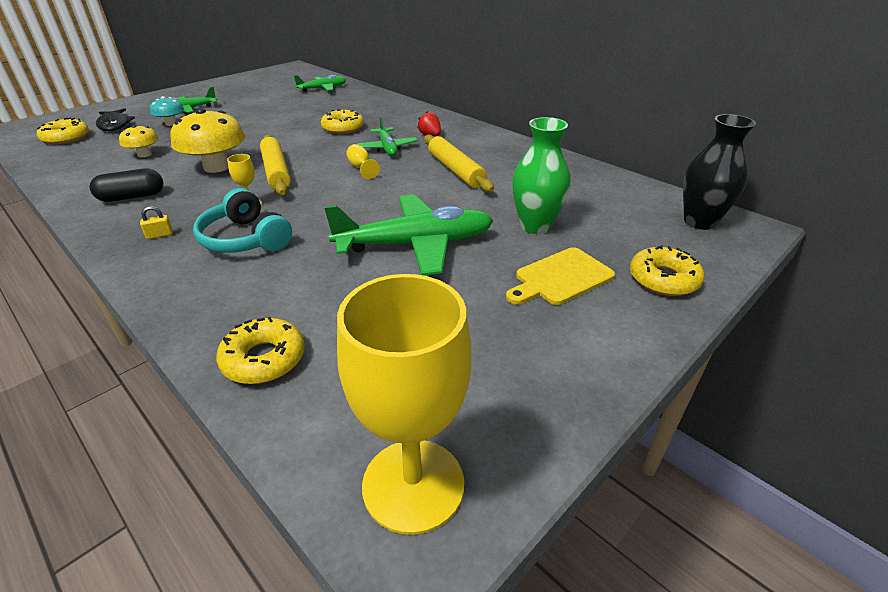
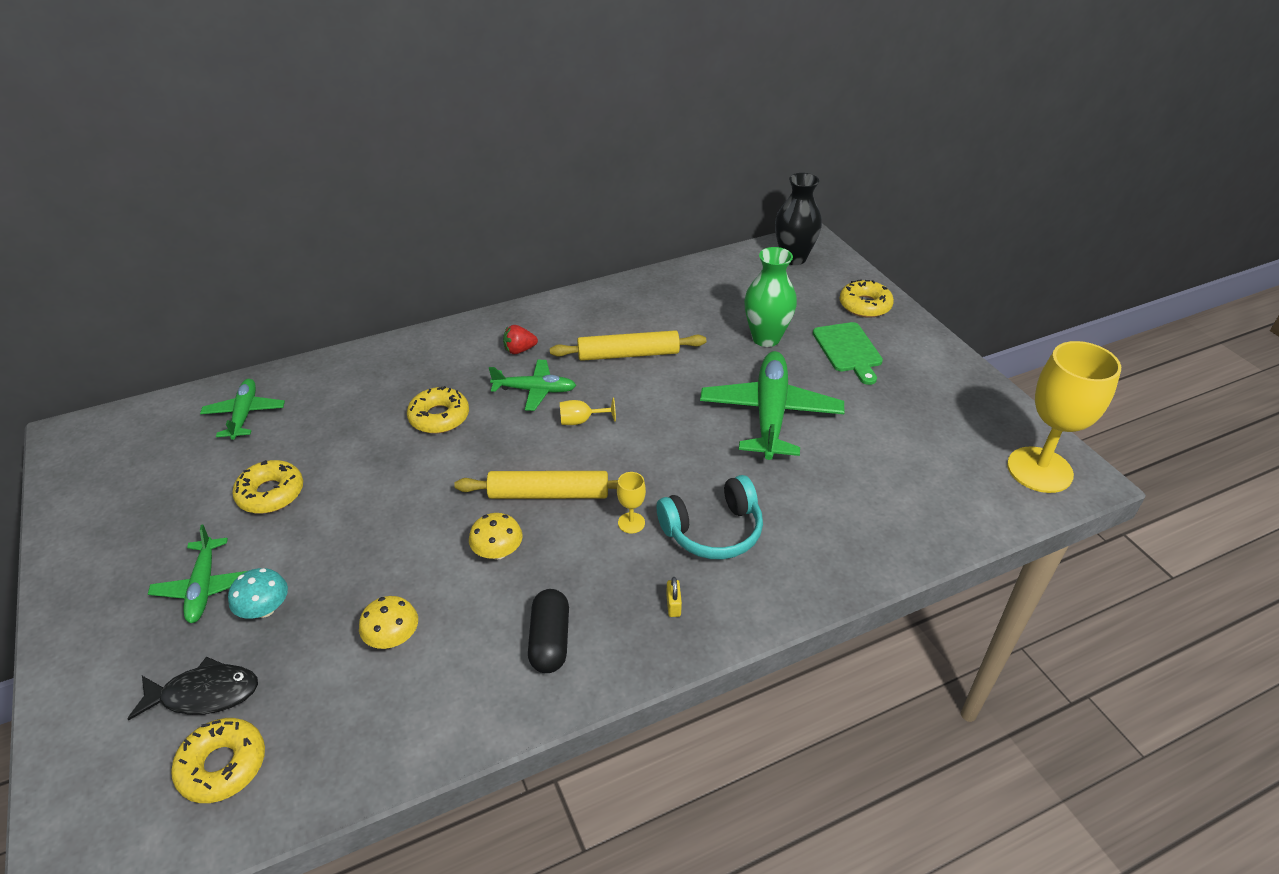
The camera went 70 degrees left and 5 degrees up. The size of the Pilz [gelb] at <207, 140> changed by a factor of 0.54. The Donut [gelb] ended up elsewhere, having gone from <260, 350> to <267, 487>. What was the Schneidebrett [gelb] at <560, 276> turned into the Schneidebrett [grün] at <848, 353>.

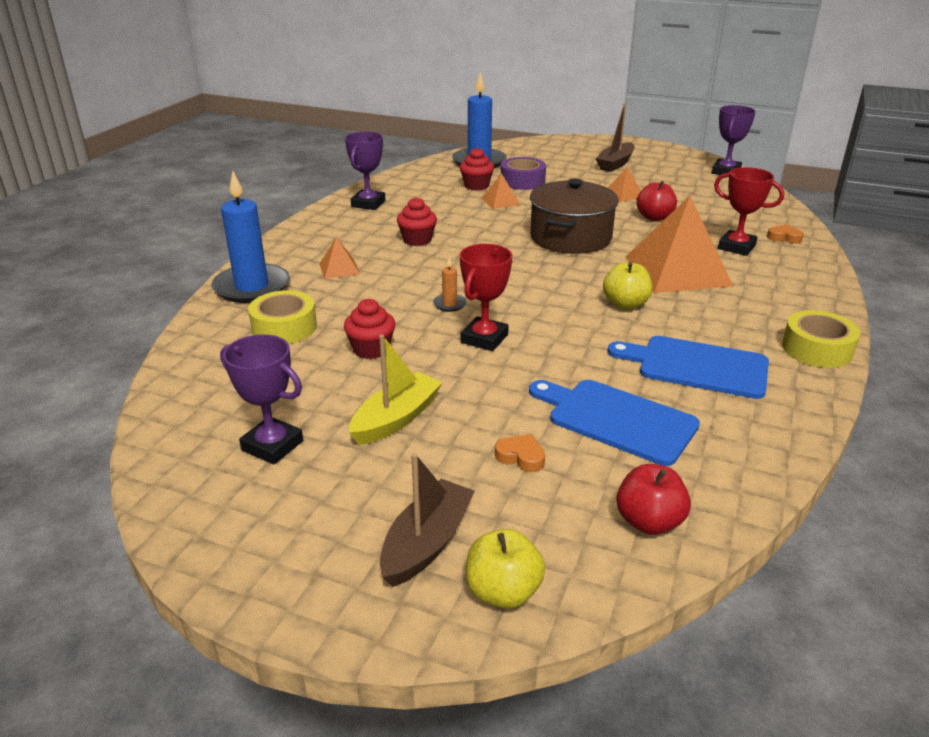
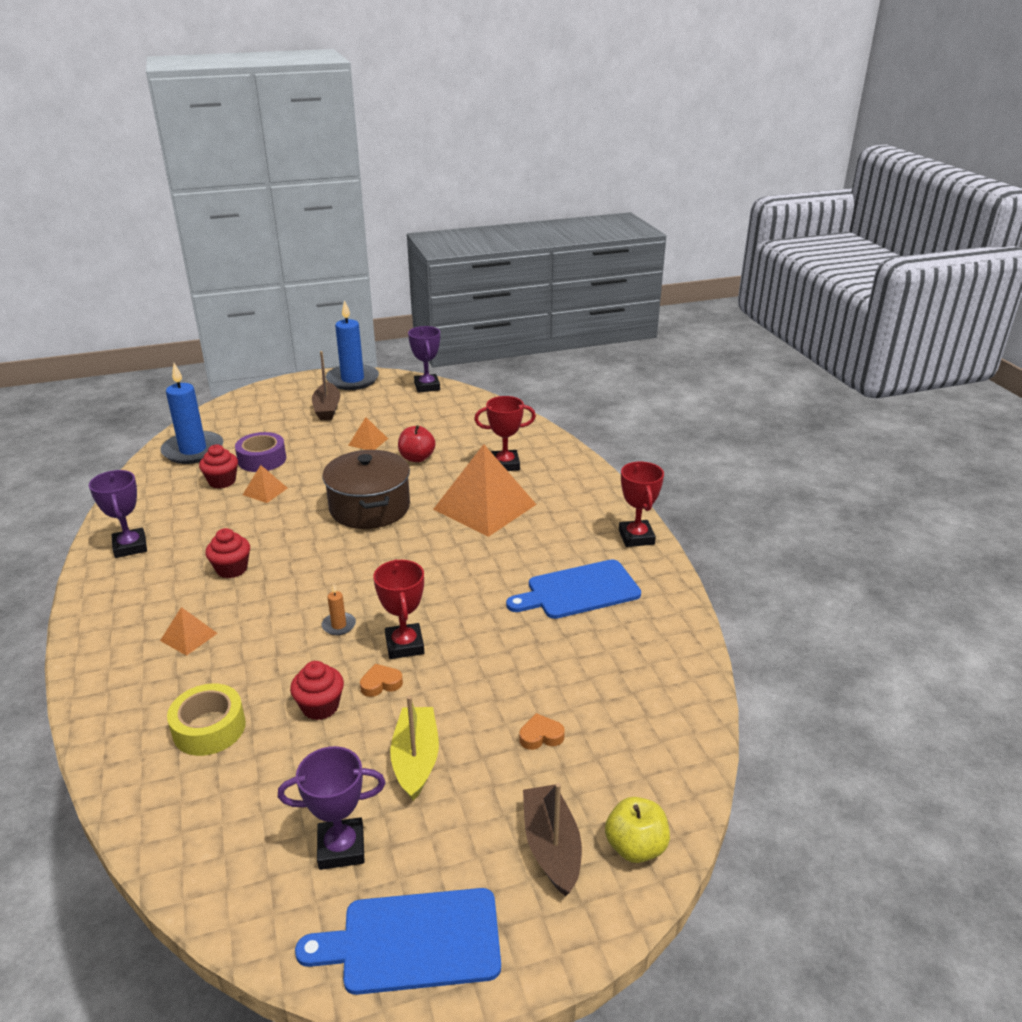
The camera went 40 degrees left and 0 degrees up. The Kerze [blau] ended up elsewhere, having gone from <251, 237> to <352, 345>. The Schneidebrett [blau] ended up elsewhere, having gone from <614, 423> to <398, 941>. The second view lost the Apfel [gelb] at <627, 286>. The second view lost the Apfel [rot] at <653, 499>. The Herz [orange] ended up elsewhere, having gone from <785, 234> to <381, 680>. Where the Klebeband [gelb] stood at <821, 339>, the Pokal [rot] came to stand at <641, 504>.

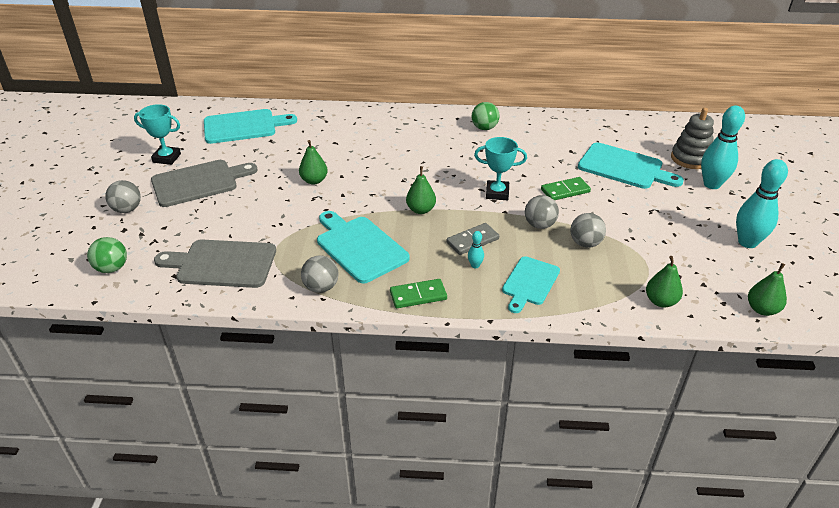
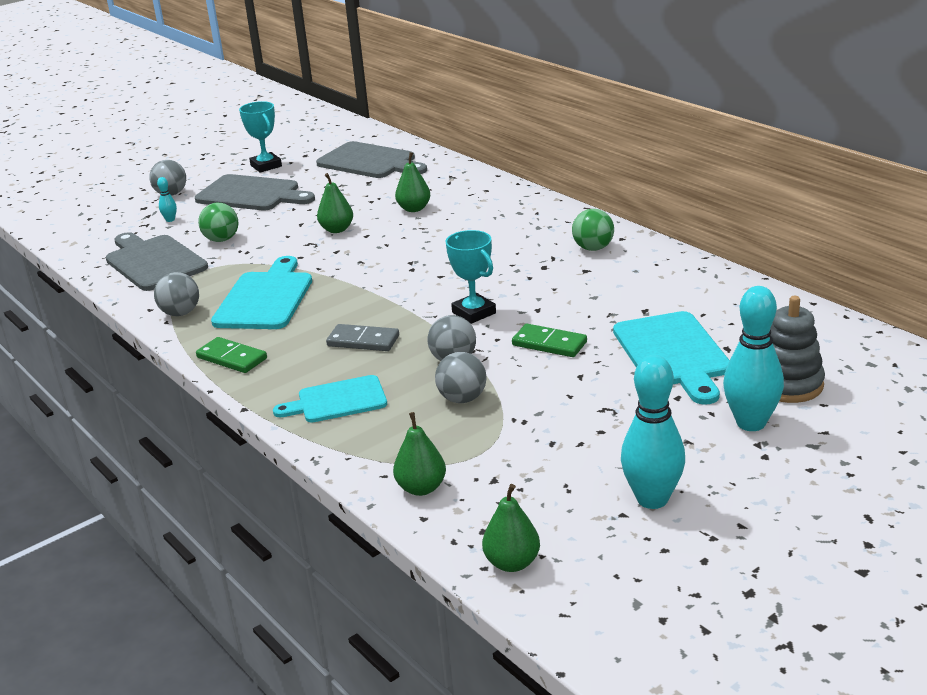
The camera went 50 degrees right and 10 degrees down. The Ball [grün] ended up elsewhere, having gone from <107, 255> to <218, 222>. What was the Schneidebrett [türkis] at <250, 126> turned into the Schneidebrett [grau] at <371, 159>. The Birne [grün] ended up elsewhere, having gone from <421, 190> to <413, 182>. The Bowlingkegel [türkis] ended up elsewhere, having gone from <476, 250> to <167, 199>.

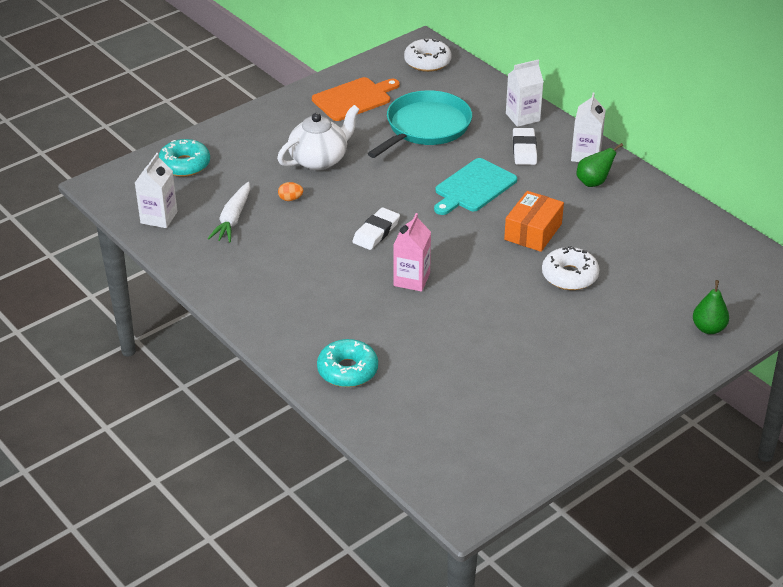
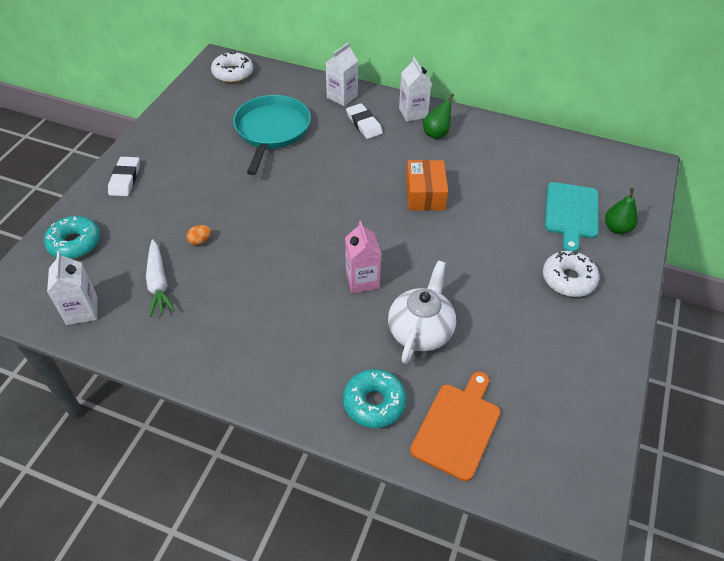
The camera went 30 degrees left and 10 degrees up. The Teekanne [weiß] ended up elsewhere, having gone from <318, 137> to <422, 312>. The Schneidebrett [orange] ended up elsewhere, having gone from <356, 99> to <455, 426>. The Radiergummi [weiß] ended up elsewhere, having gone from <376, 228> to <124, 176>. The Schneidebrett [türkis] ended up elsewhere, having gone from <475, 186> to <571, 217>. The Donut [weiß] ended up elsewhere, having gone from <571, 268> to <571, 274>.

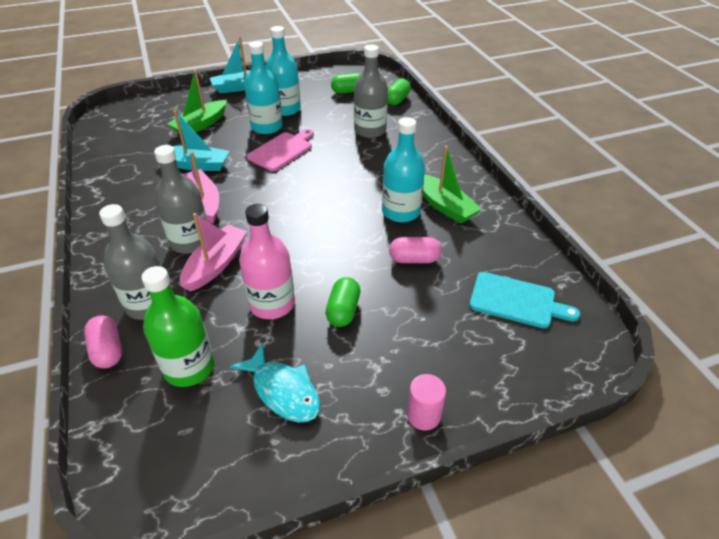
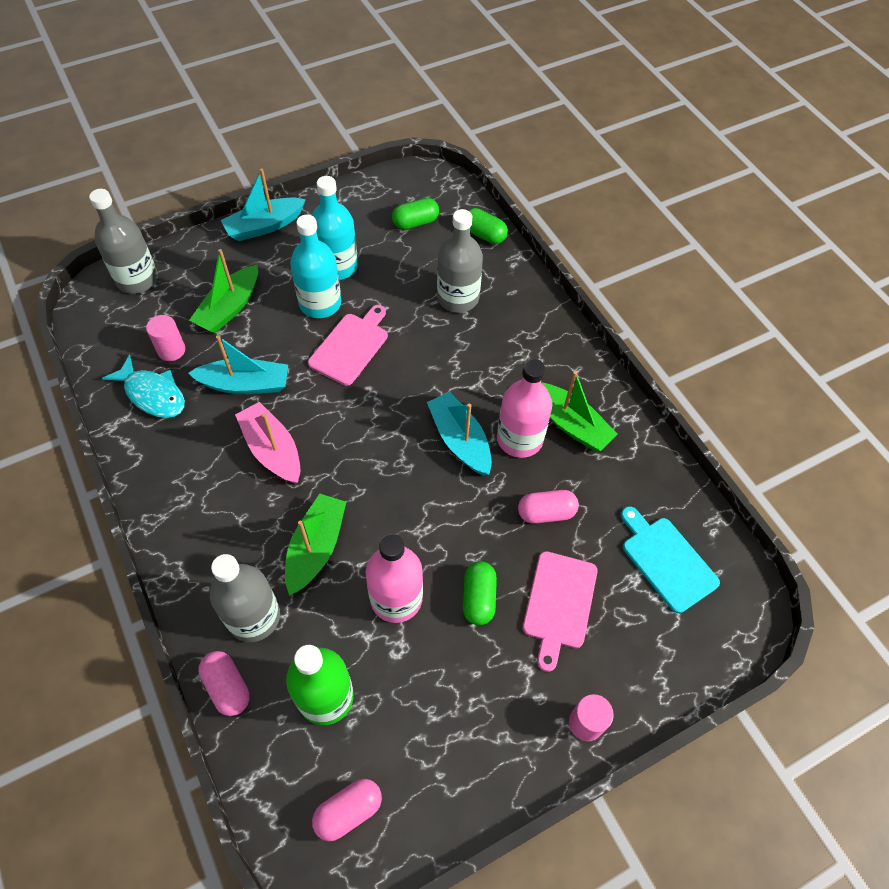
The camera went 10 degrees left and 15 degrees up. The Flasche [grau] ended up elsewhere, having gone from <181, 199> to <123, 241>. What was the Boot [rosa] at <213, 252> turned into the Boot [grün] at <315, 544>. The Fisch [türkis] ended up elsewhere, having gone from <275, 382> to <143, 386>. What was the Flasche [türkis] at <403, 169> turned into the Flasche [rosa] at <524, 408>. The Kapsel [grün] at <399, 91> ended up facing another way, 75 degrees counterclockwise from before. The Schneidebrett [türkis] at <524, 300> ended up facing another way, 135 degrees counterclockwise from before. The second view gained the Vollzylinder [rosa] at <165, 338>. The second view gained the Kapsel [rosa] at <347, 810>. The second view gained the Boot [türkis] at <459, 433>. The second view gained the Schneidebrett [rosa] at <560, 611>.

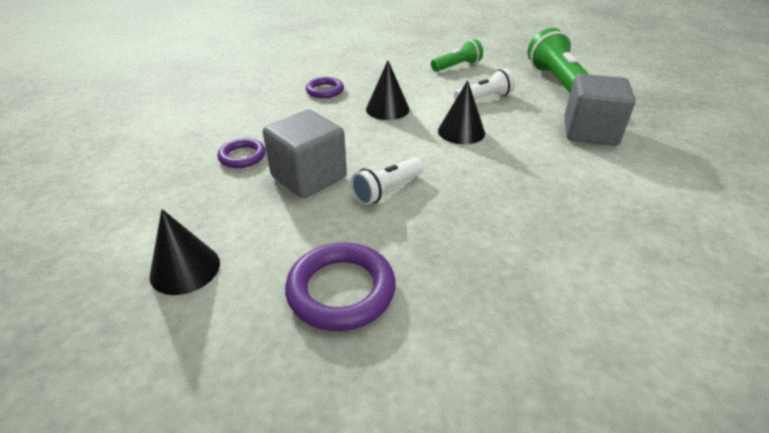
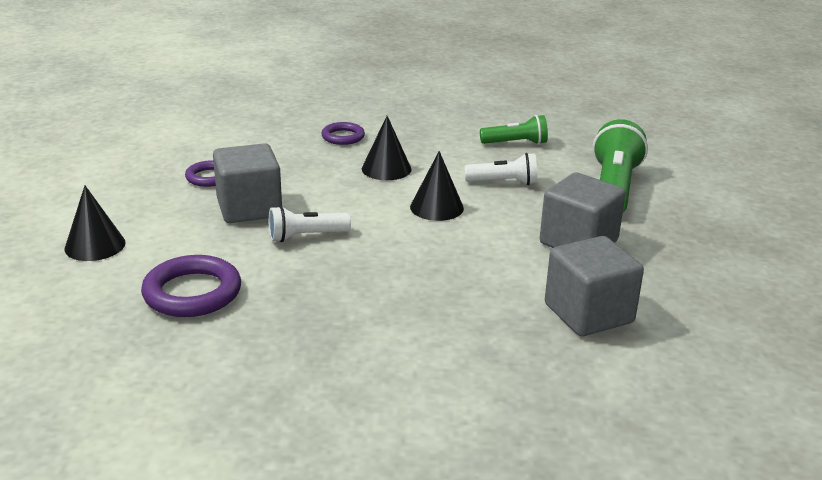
The camera went 25 degrees right and 10 degrees down. The second view gained the Kubus [grau] at <594, 286>.

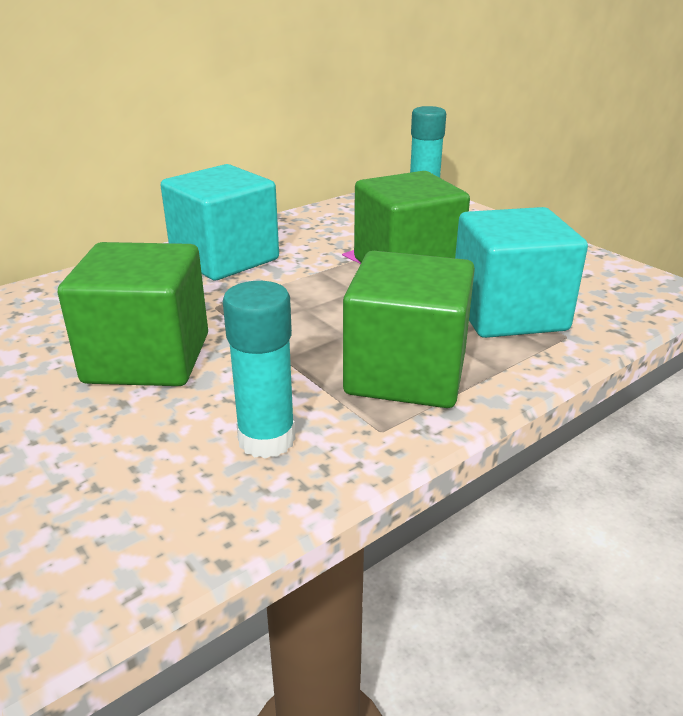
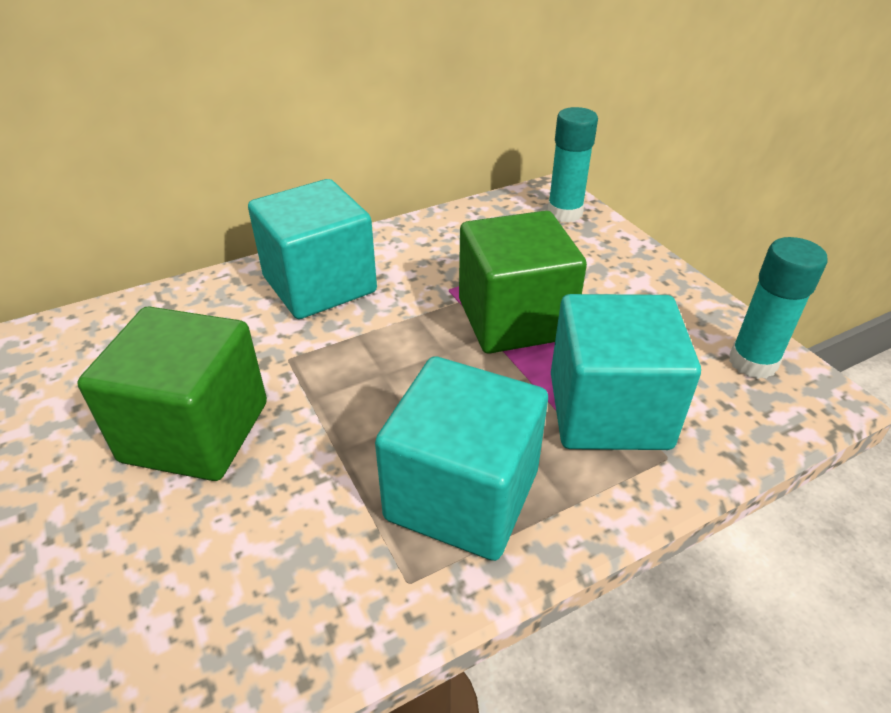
The camera went 10 degrees right and 10 degrees up. The Klebestift [türkis] ended up elsewhere, having gone from <259, 370> to <778, 308>. What was the Kubus [grün] at <409, 329> turned into the Kubus [türkis] at <461, 458>.

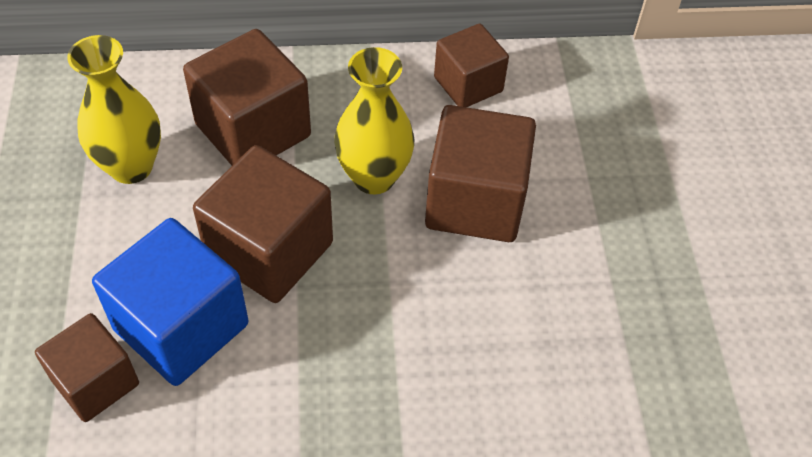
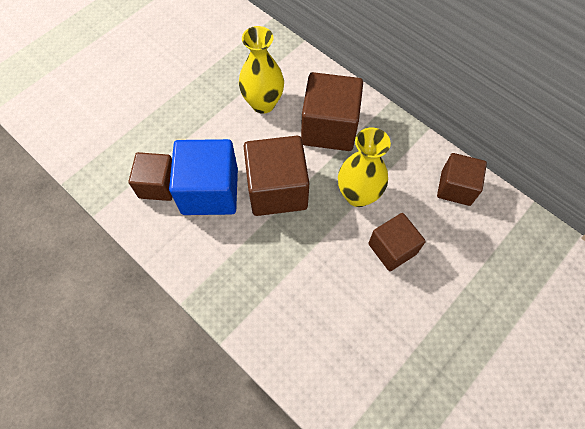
The camera went 50 degrees right and 10 degrees up. The size of the Kubus [braun] at <480, 173> changed by a factor of 0.63.

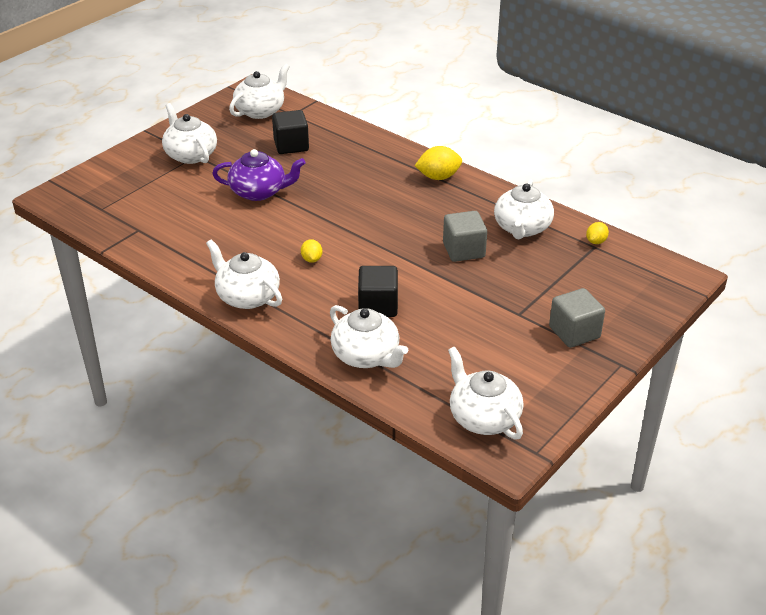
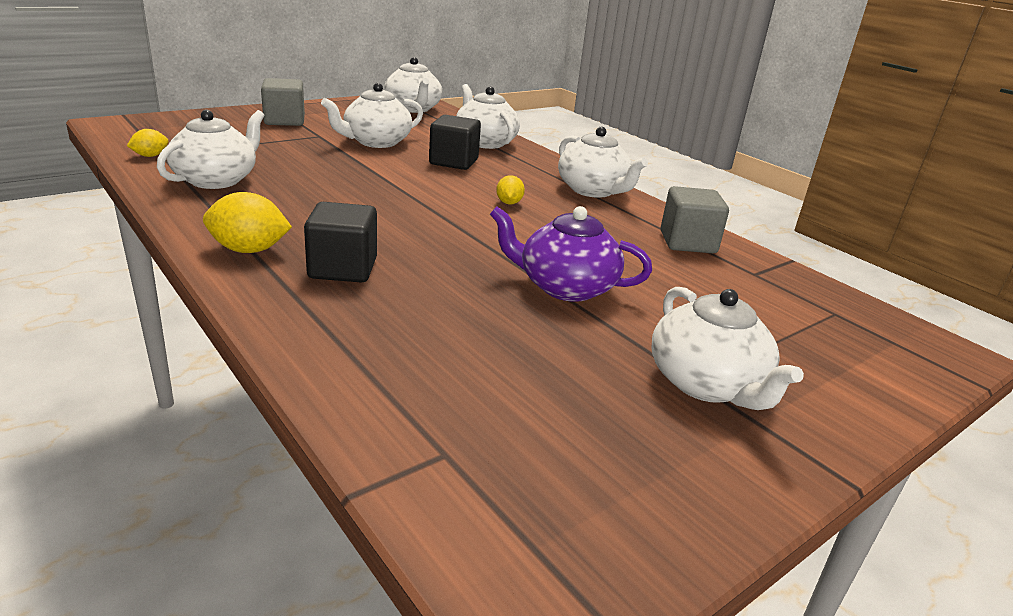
The camera went 170 degrees left and 10 degrees down. The Teekanne [weiß] ended up elsewhere, having gone from <259, 91> to <372, 115>. The Kubus [schwarz] ended up elsewhere, having gone from <290, 132> to <340, 242>. The Kubus [grau] ended up elsewhere, having gone from <465, 236> to <695, 219>.

